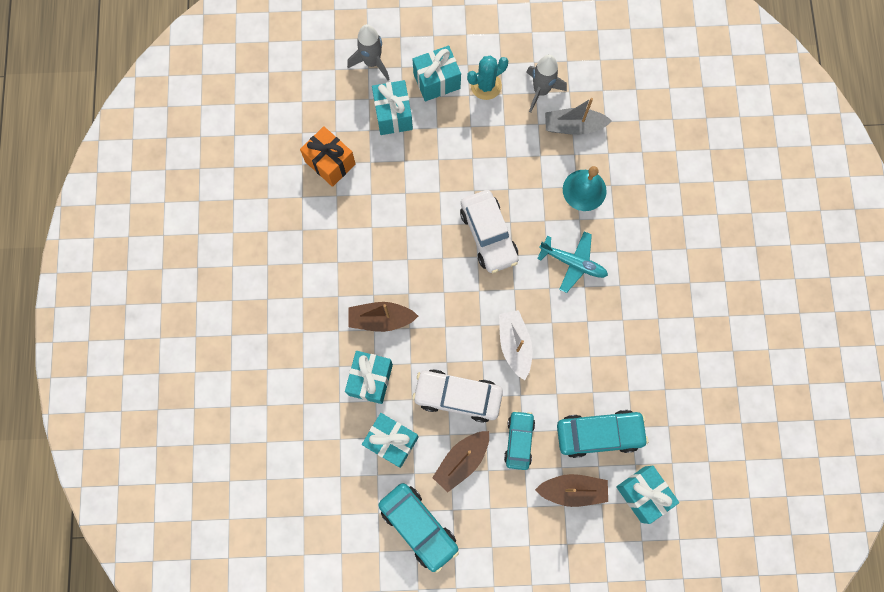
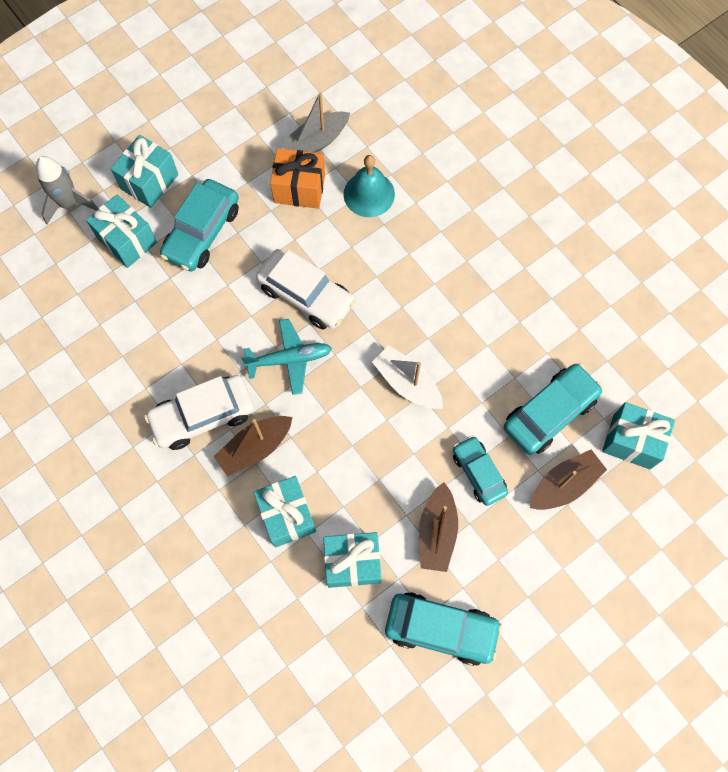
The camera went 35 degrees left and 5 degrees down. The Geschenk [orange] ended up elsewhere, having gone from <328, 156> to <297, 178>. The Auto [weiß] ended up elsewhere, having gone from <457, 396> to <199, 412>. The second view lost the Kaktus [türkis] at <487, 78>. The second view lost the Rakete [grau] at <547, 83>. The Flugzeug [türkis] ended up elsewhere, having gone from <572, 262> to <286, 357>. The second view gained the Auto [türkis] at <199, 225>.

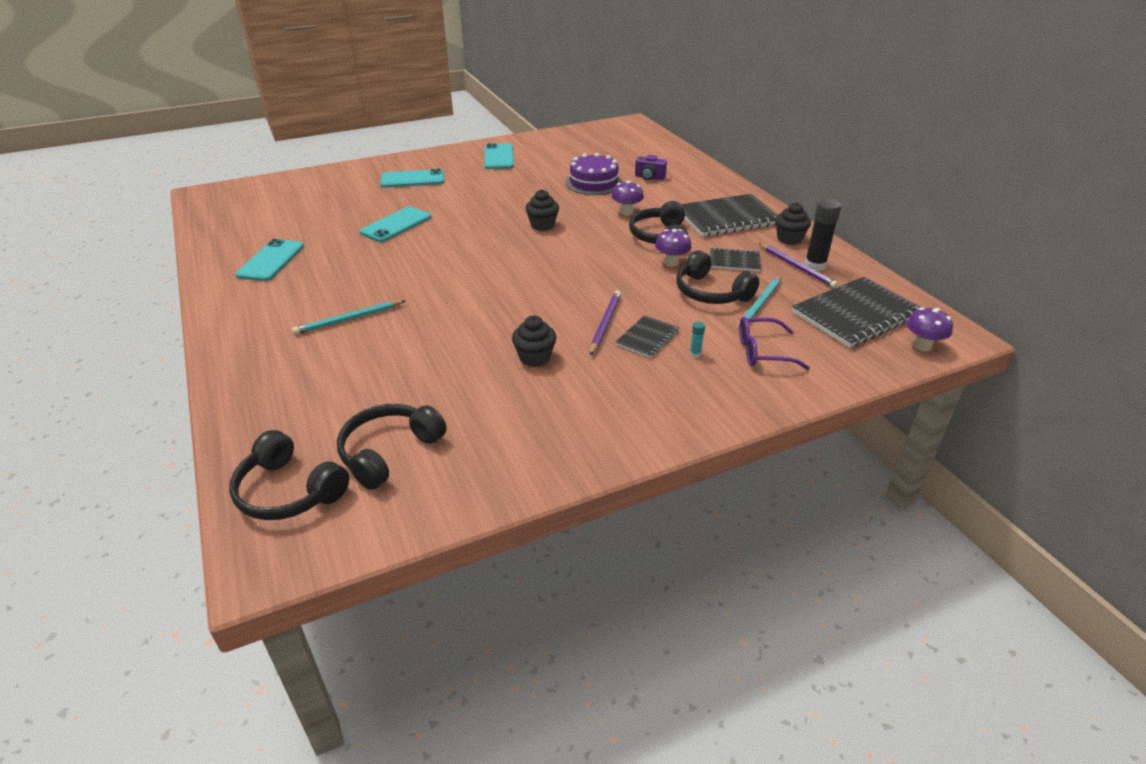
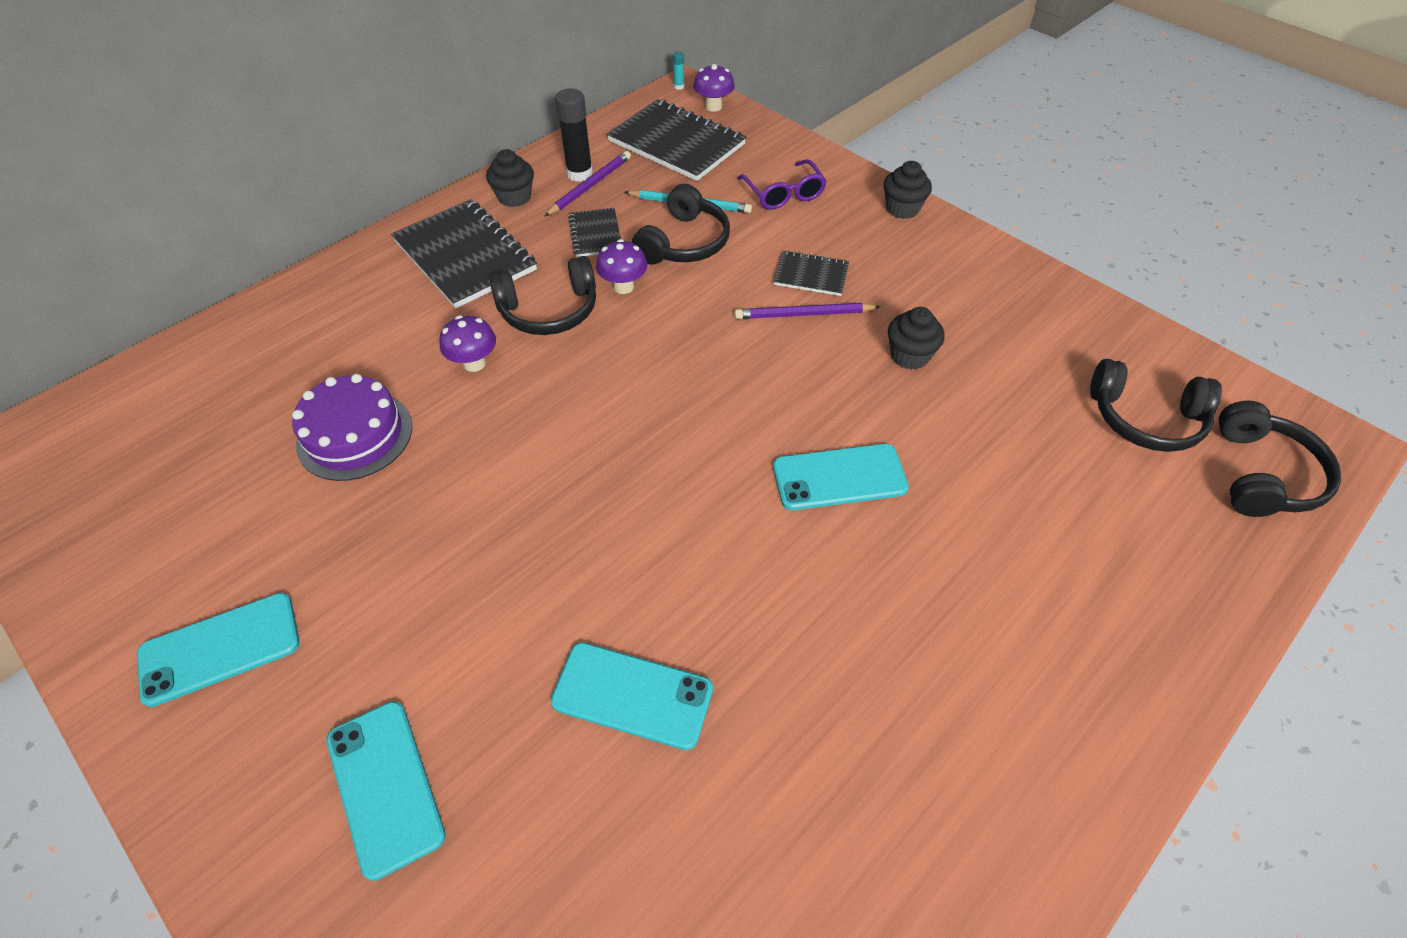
The camera went 110 degrees left and 15 degrees up. The Handy [türkis] ended up elsewhere, having gone from <269, 260> to <841, 477>. The second view lost the Bleistift [türkis] at <348, 317>. The Muffin [schwarz] ended up elsewhere, having gone from <542, 210> to <908, 190>. The second view lost the Kamera [lila] at <651, 167>. The Klebestift [türkis] ended up elsewhere, having gone from <697, 340> to <678, 70>.

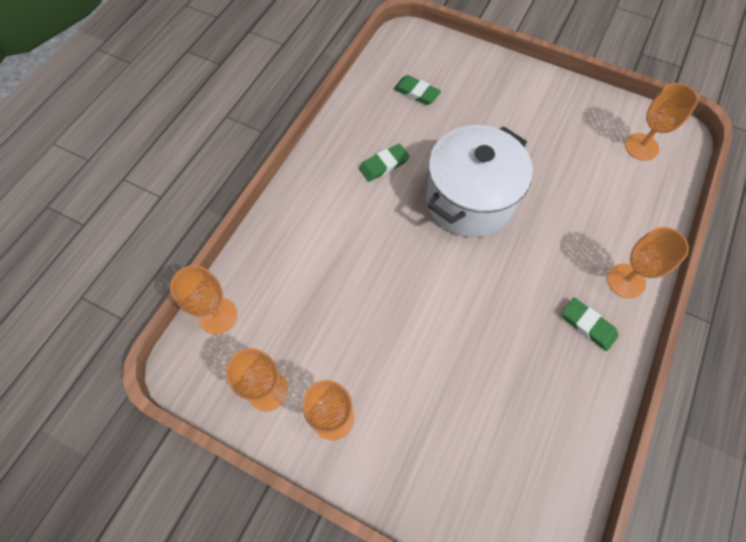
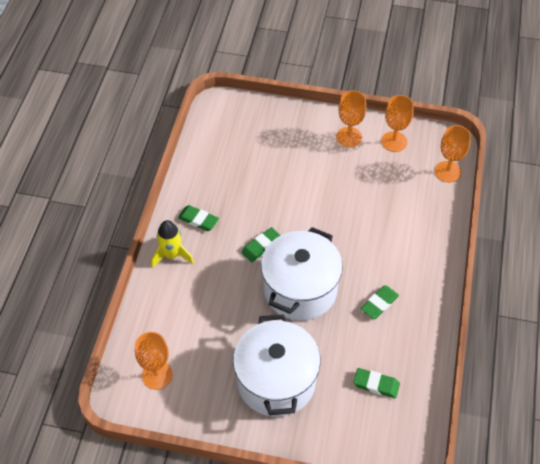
The camera went 165 degrees right and 10 degrees down. Where the Kelch [orange] stood at <648, 262>, the Rakete [gelb] came to stand at <172, 244>. The second view gained the Kochtopf [weiß] at <277, 365>. The second view gained the Radiergummi [grün] at <261, 244>.

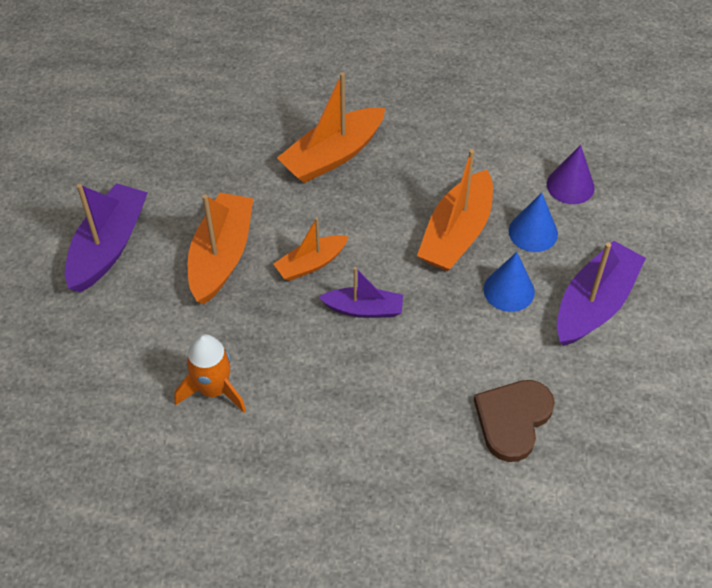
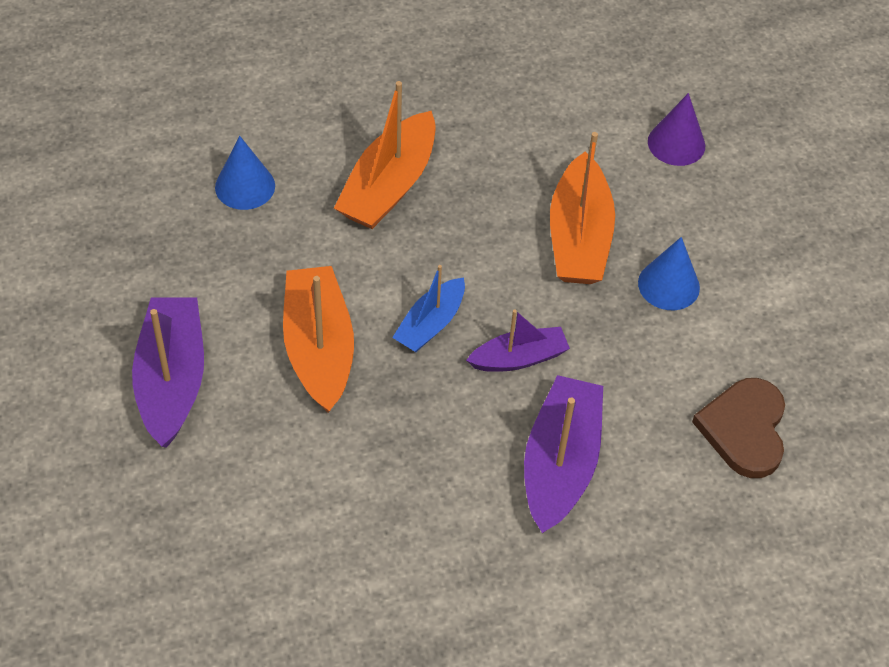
The camera went 25 degrees left and 0 degrees up. The second view lost the Rakete [orange] at <210, 373>. What was the Boot [orange] at <311, 249> turned into the Boot [blau] at <428, 308>. The Kegel [blau] ended up elsewhere, having gone from <533, 222> to <245, 173>. The Boot [lila] ended up elsewhere, having gone from <601, 293> to <563, 454>.

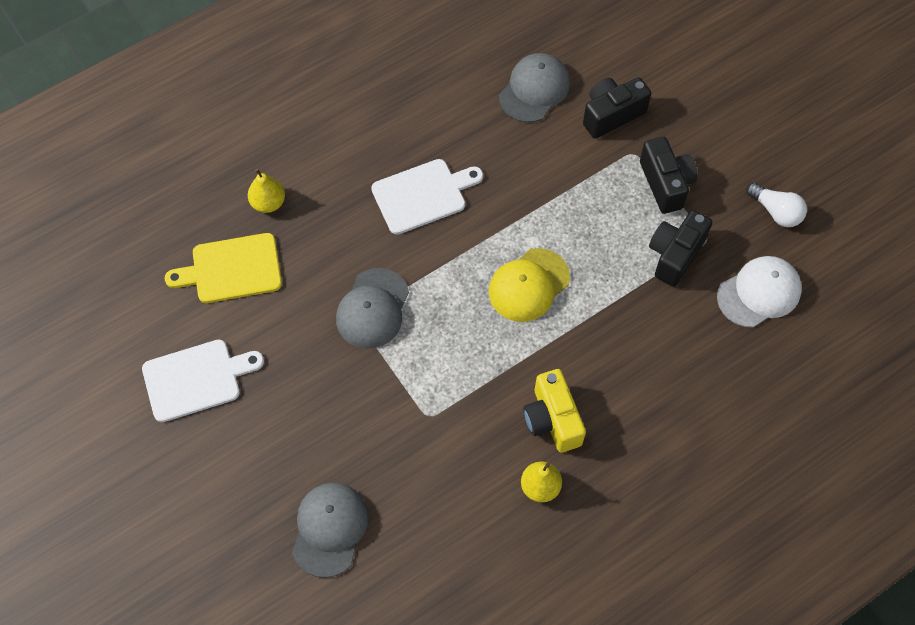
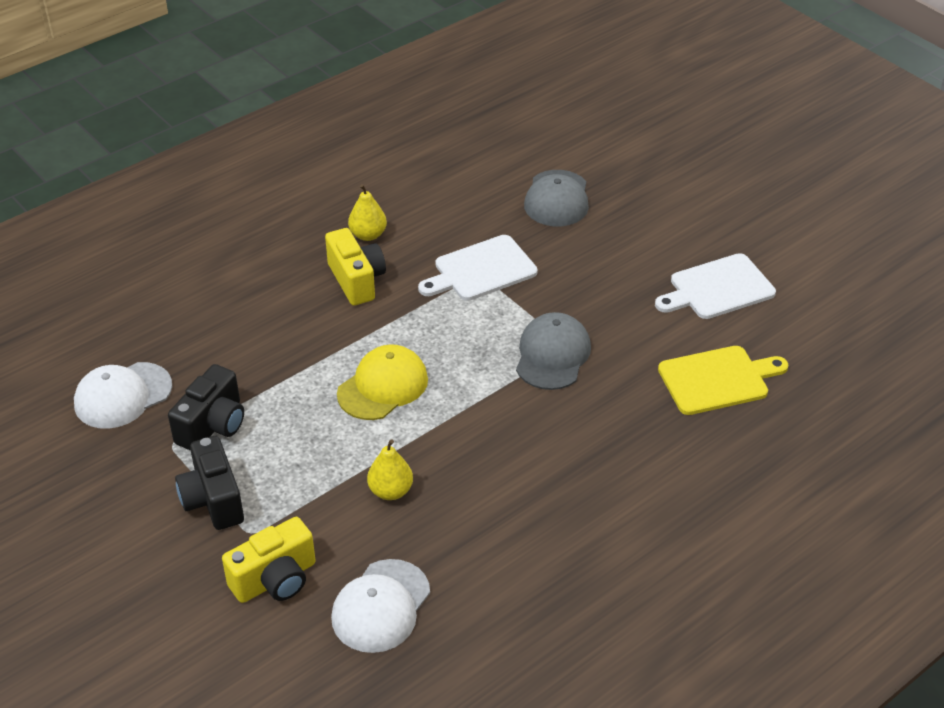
The camera went 175 degrees right and 20 degrees down. The Birne [gelb] ended up elsewhere, having gone from <266, 191> to <390, 469>. The Schneidebrett [weiß] ended up elsewhere, having gone from <427, 197> to <478, 268>. What was the Kappe [grau] at <534, 88> turned into the Kappe [weiß] at <380, 606>. What was the Kamera [schwarz] at <617, 108> turned into the Kamera [gelb] at <269, 560>. The second view lost the Glühbirne [weiß] at <776, 204>.

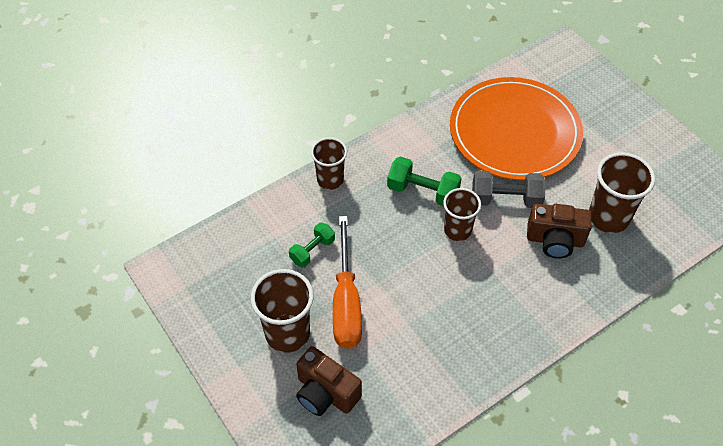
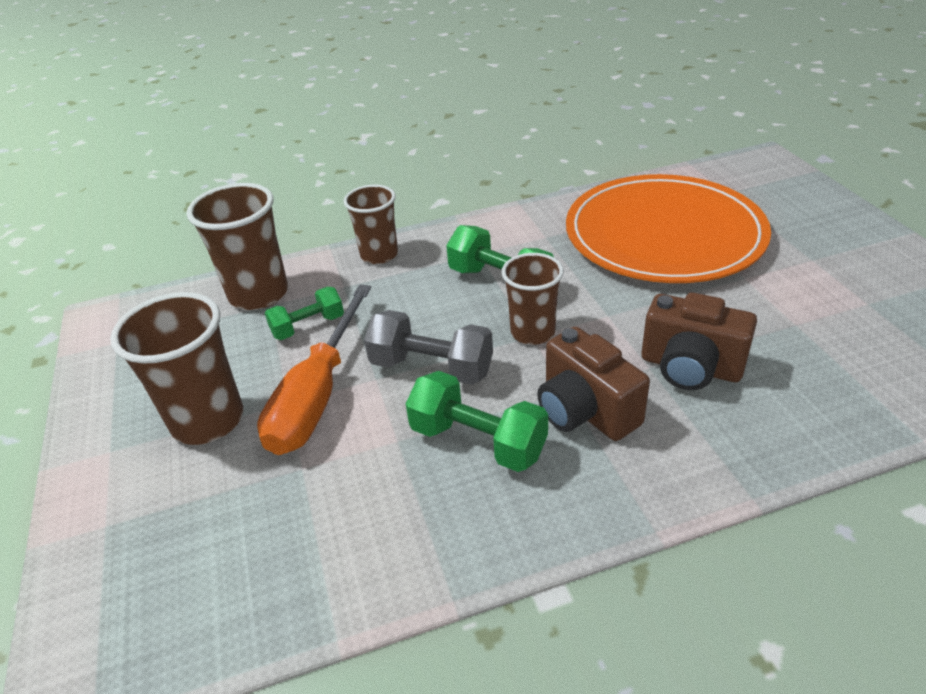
The camera went 20 degrees right and 15 degrees down. The Kamera [braun] ended up elsewhere, having gone from <329, 381> to <593, 384>. The Hantel [grau] ended up elsewhere, having gone from <509, 189> to <428, 347>. The Becher [braun] ended up elsewhere, having gone from <622, 193> to <237, 246>. The second view gained the Hantel [grün] at <477, 421>.

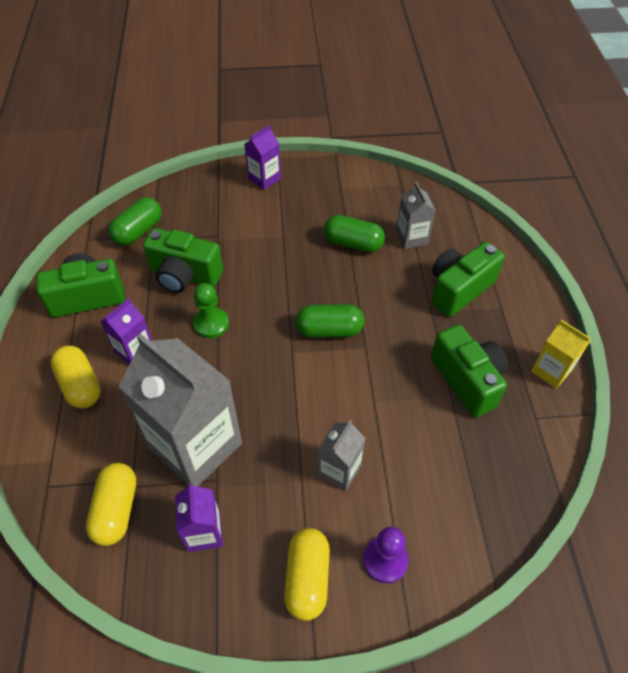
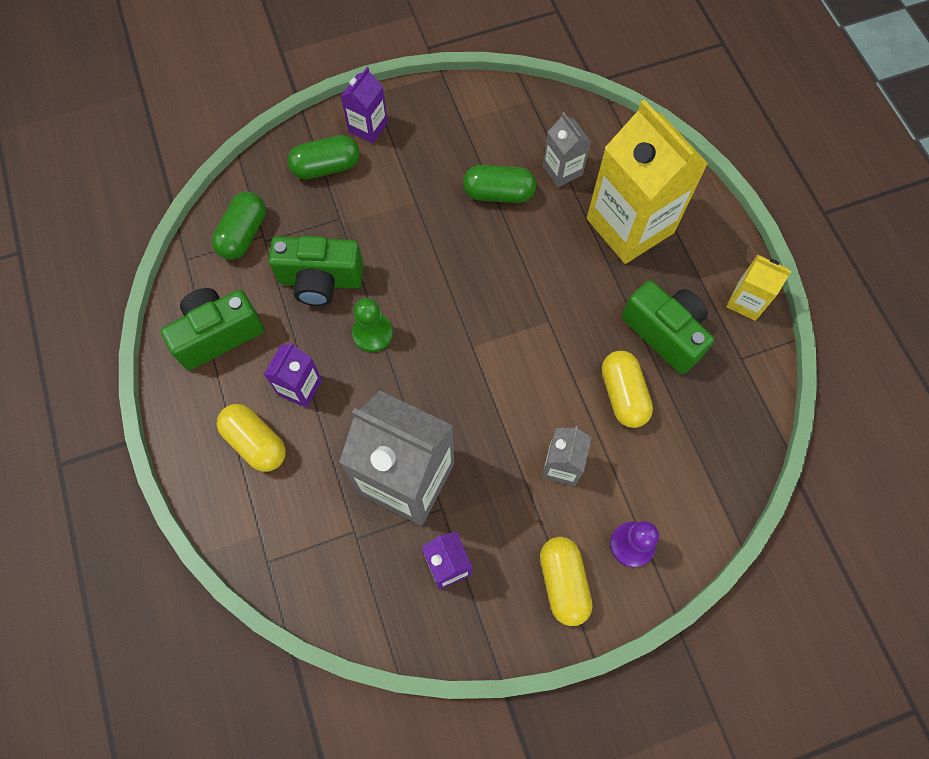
The camera went 15 degrees left and 15 degrees up. The Kapsel [gelb] ended up elsewhere, having gone from <111, 504> to <627, 389>. The Kapsel [grün] ended up elsewhere, having gone from <329, 321> to <324, 157>. Where the Kamera [grün] stood at <468, 279>, the Getränkekarton [gelb] came to stand at <647, 182>.

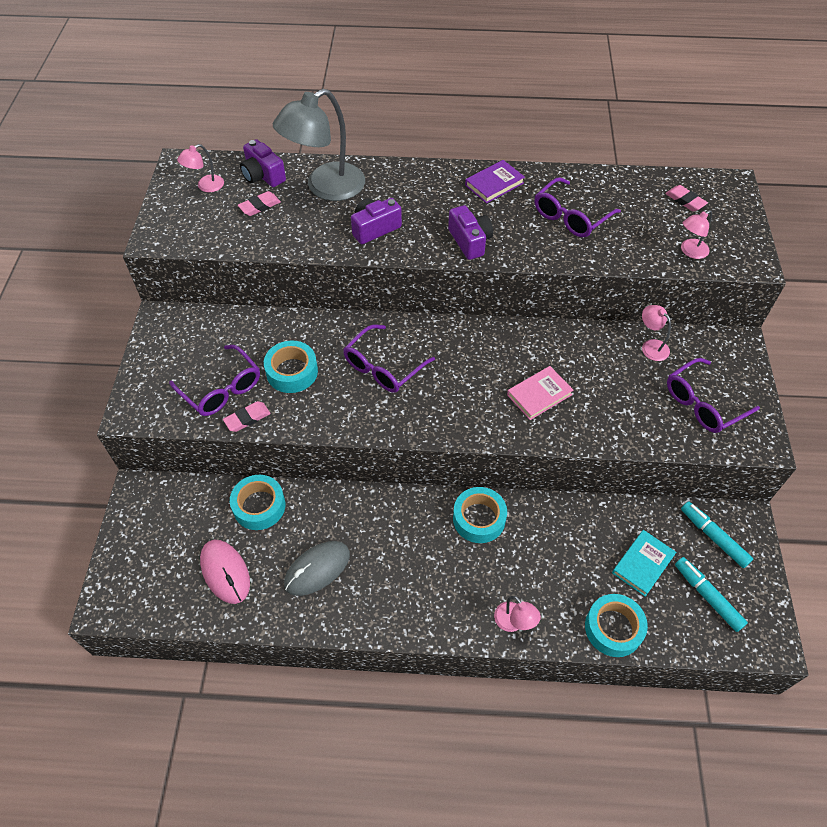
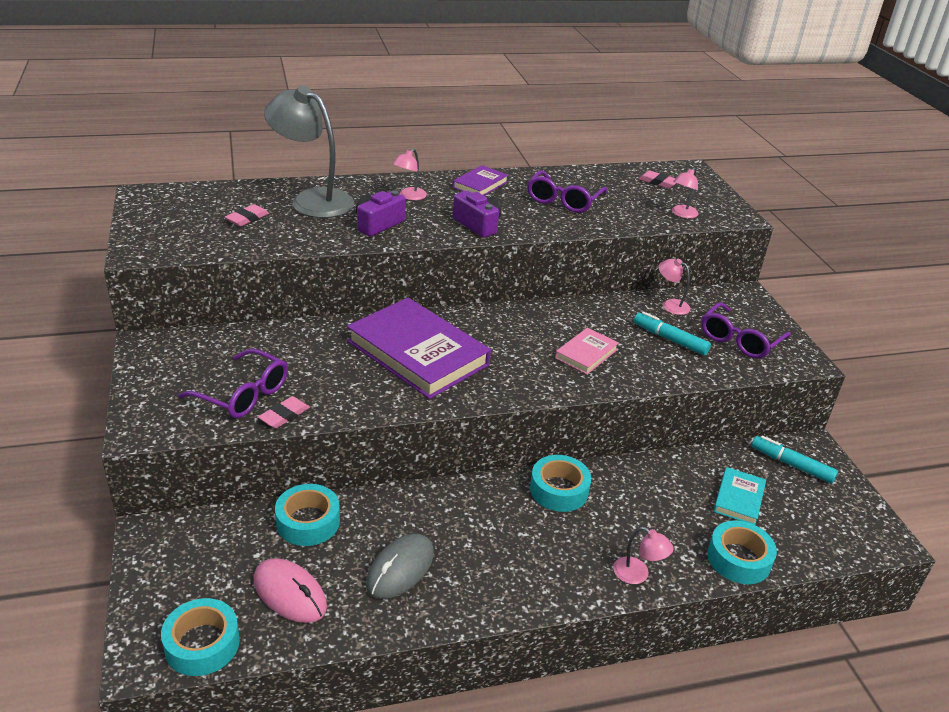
The camera went 20 degrees left and 20 degrees down. The Lampe [rosa] ended up elsewhere, having gone from <200, 168> to <410, 174>. The second view lost the Kamera [lila] at <263, 163>. The Klebeband [türkis] ended up elsewhere, having gone from <291, 367> to <200, 637>. The Lampe [grau] at <319, 145> ended up facing another way, 90 degrees clockwise from before. Where the Brille [lila] stood at <389, 358>, the Buch [lila] came to stand at <419, 348>. The Filzstift [türkis] ended up elsewhere, having gone from <711, 594> to <672, 333>.

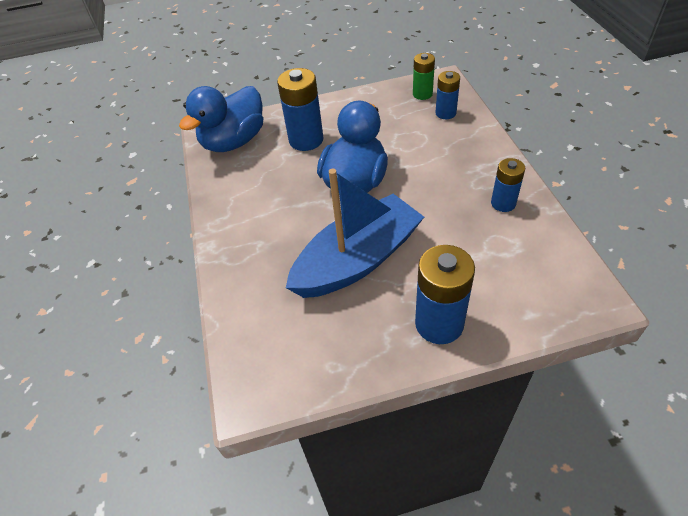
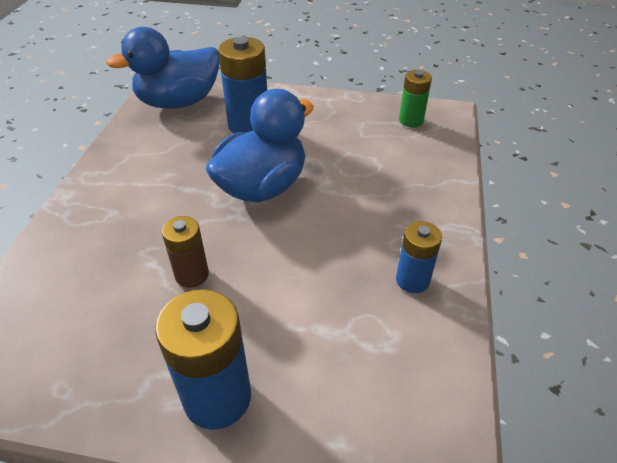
The camera went 20 degrees right and 5 degrees down. Where the Boot [blau] stood at <355, 233>, the Batterie [braun] came to stand at <185, 252>. The second view lost the Batterie [blau] at <447, 95>.

